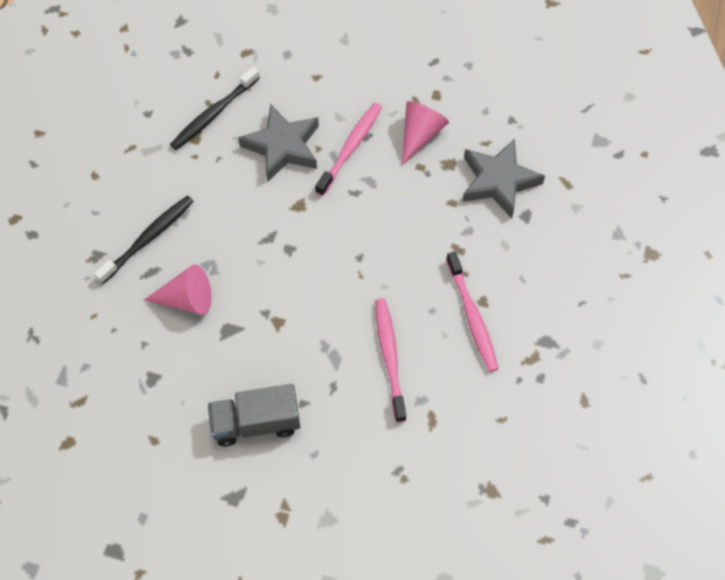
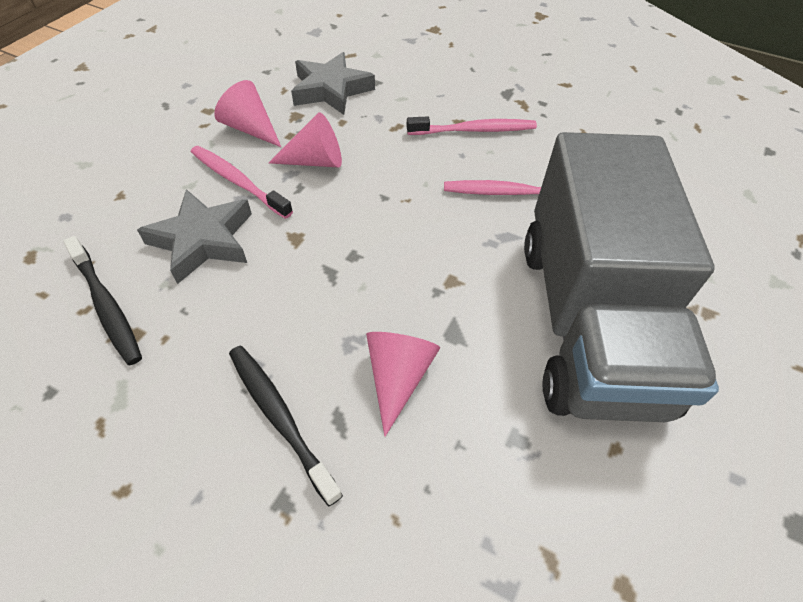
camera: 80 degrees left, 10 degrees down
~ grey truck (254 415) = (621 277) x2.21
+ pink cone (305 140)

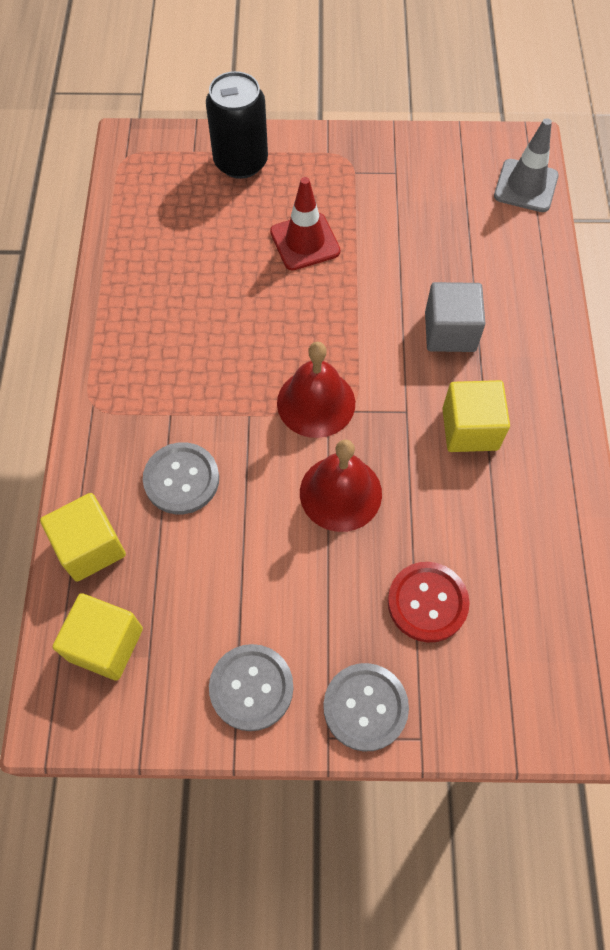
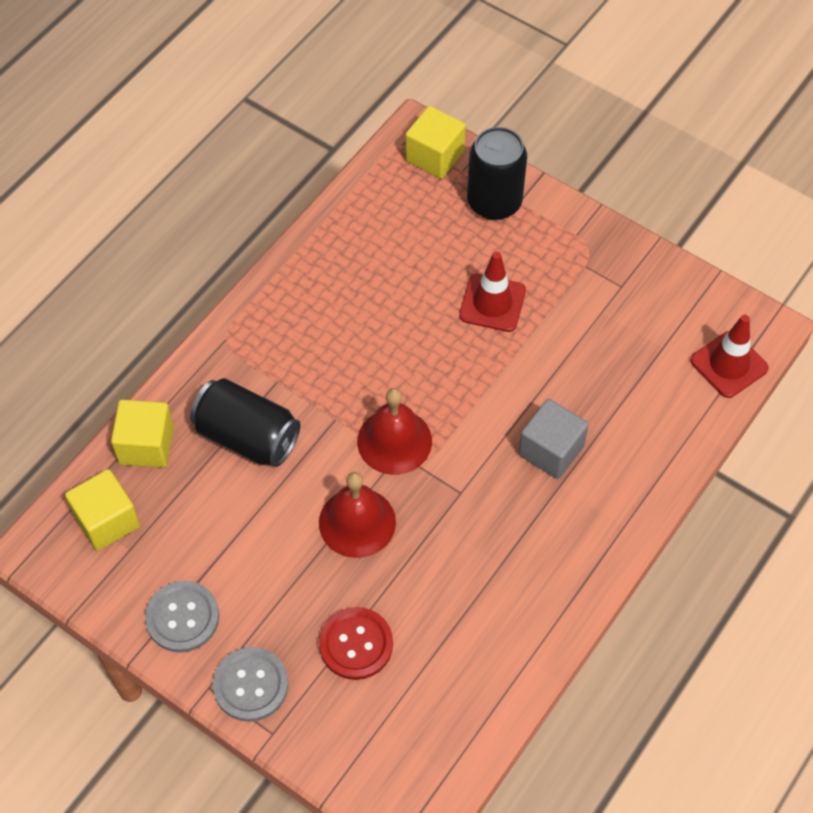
camera: 35 degrees right, 5 degrees down
~ grey button (181 478) to black can (245 422)
~ yellow cube (476 416) to (436 142)
~ grey traffic cone (526 165) to red traffic cone (729 356)

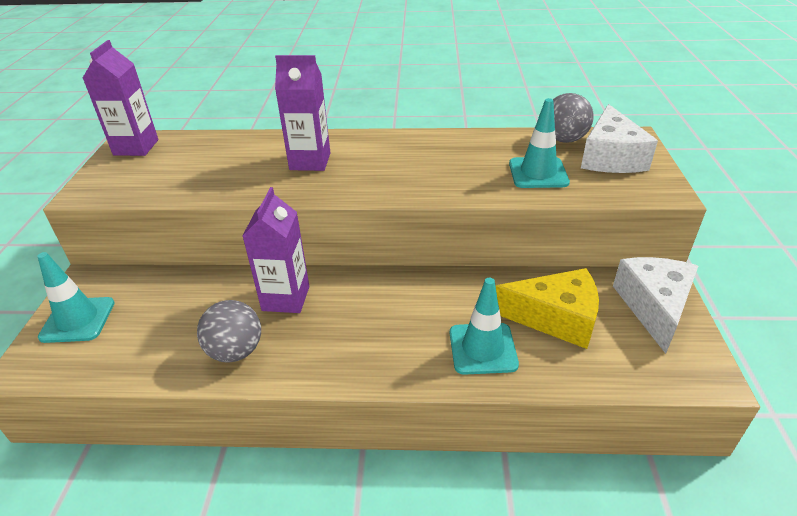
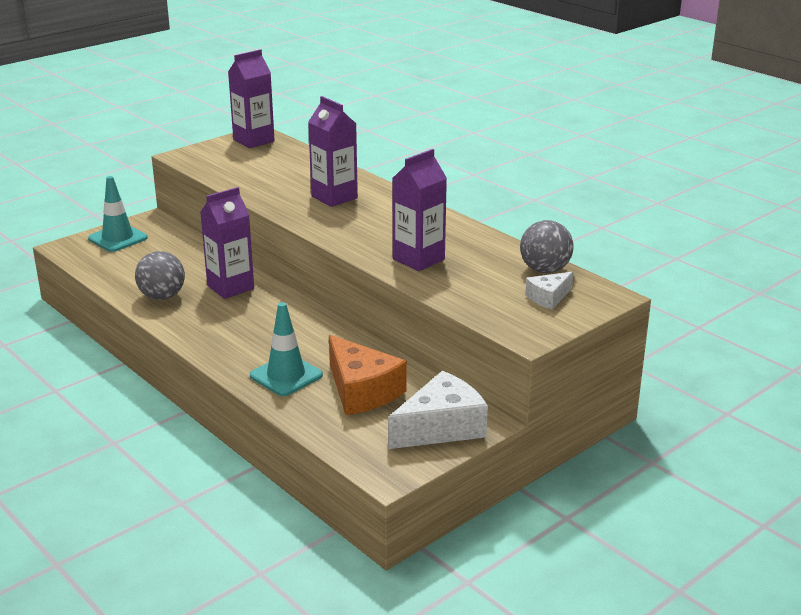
camera: 45 degrees right, 10 degrees down
~ yellow cheese (547 308) to orange cheese (368 375)
- turquoise traffic cone (539 143)
~ white cheese (619 138) = (549 291) x0.54
+ purple carton (419 210)

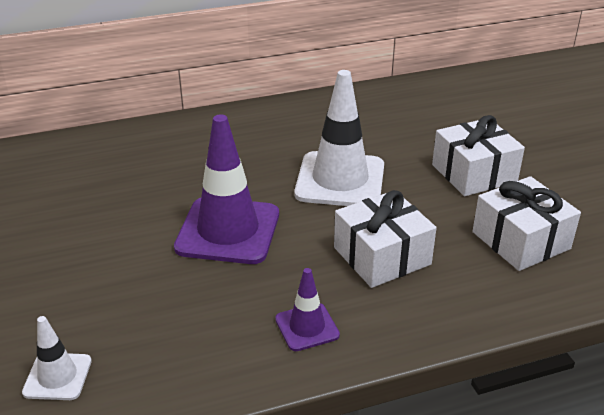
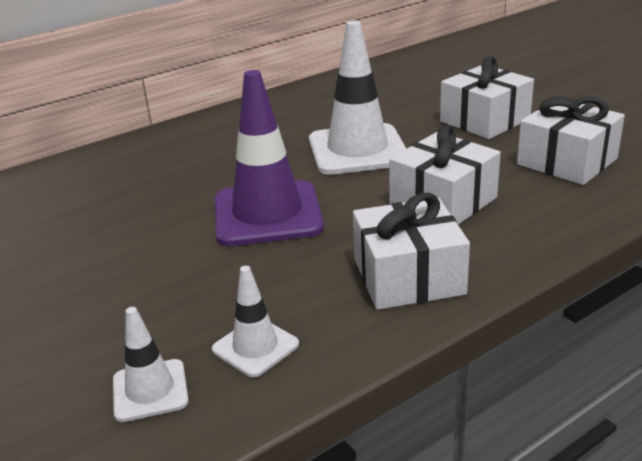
camera: 15 degrees left, 5 degrees down
~ purple traffic cone (307 309) to white gift (411 251)
+ white traffic cone (255 321)

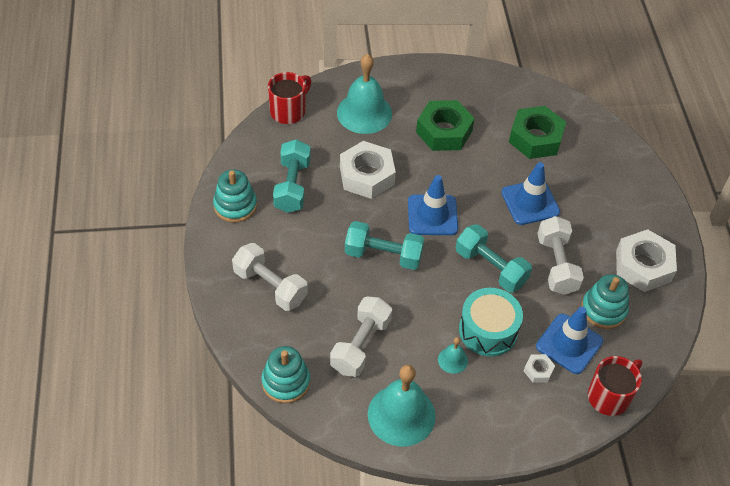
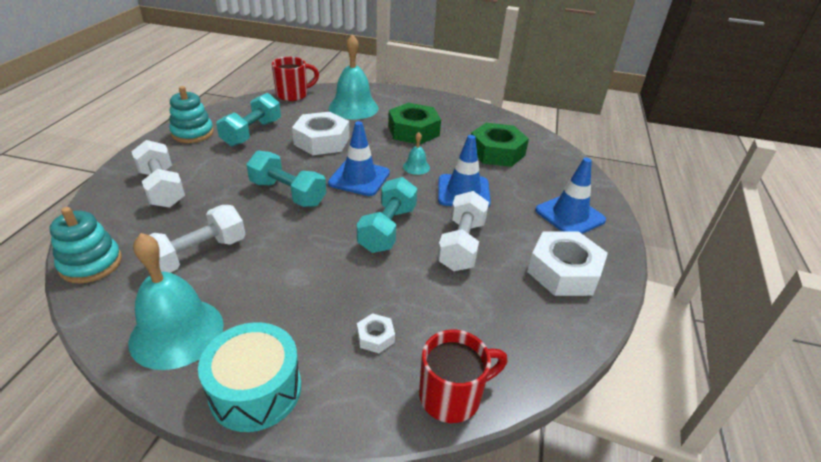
camera: 20 degrees right, 15 degrees down
~ turquoise bell (453 355) to (416 153)
~ turquoise dumbbell (494 258) = (387 215) 45 degrees clockwise
~ turquoise drum (491 322) to (249 377)
~ blue traffic cone (569 340) to (570 196)
- turquoise stacking toy (605 301)

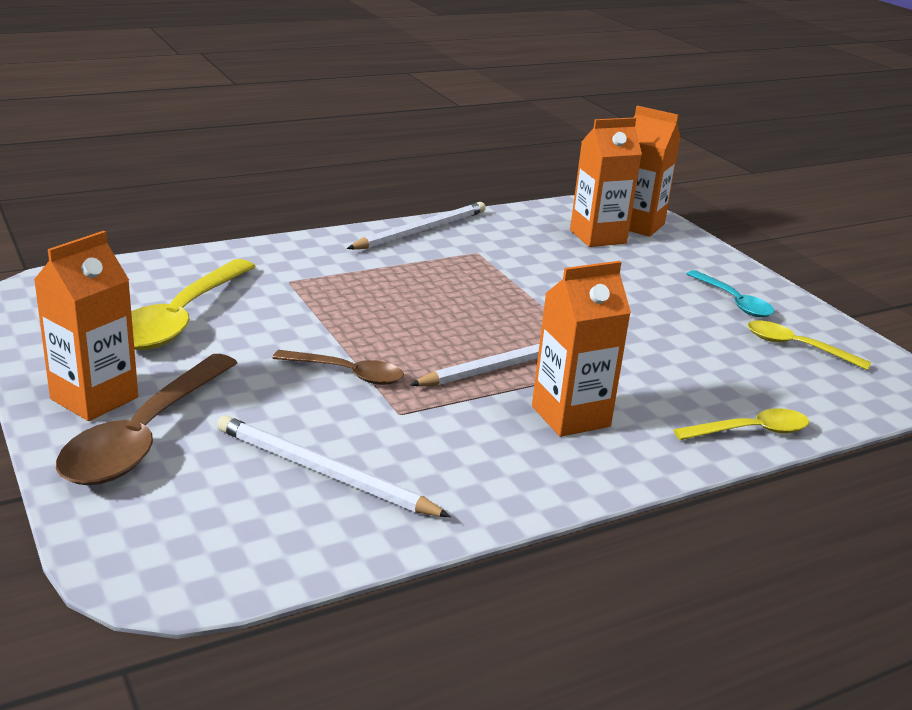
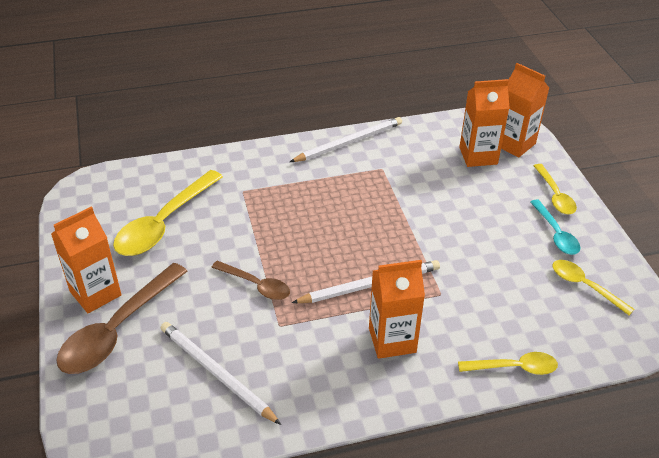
camera: 15 degrees right, 15 degrees up
+ yellow spoon (555 189)

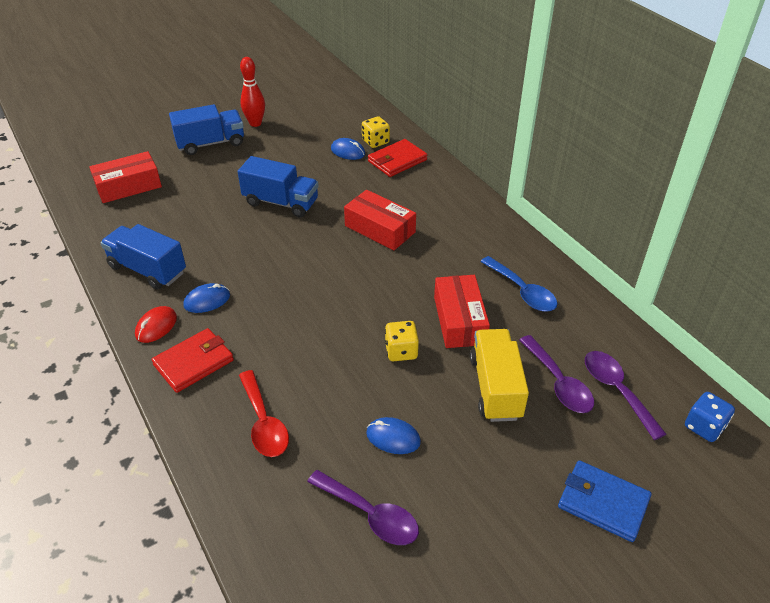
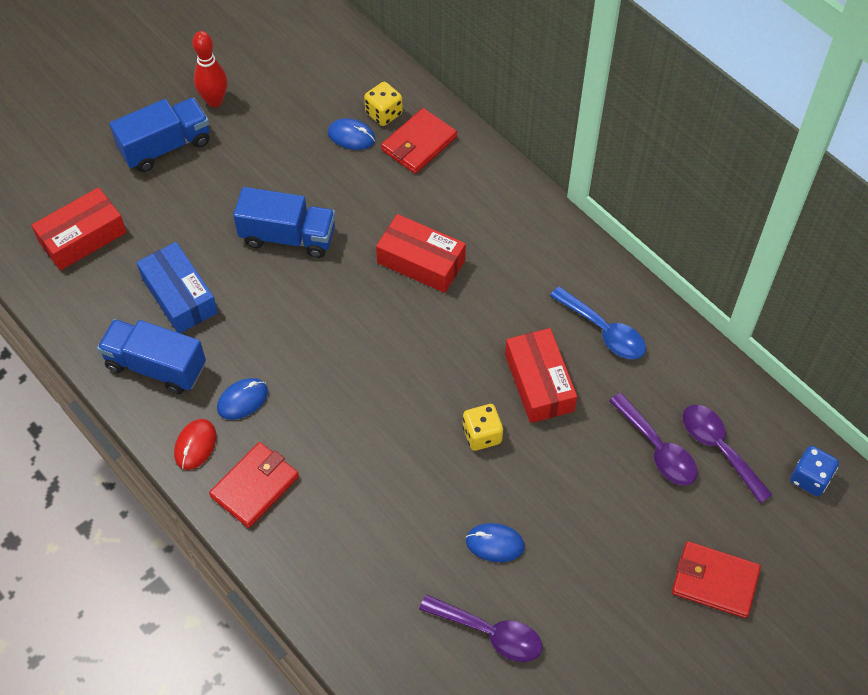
camera: 10 degrees left, 15 degrees up
- red spoon (264 413)
- yellow truck (499 375)
~ blue wallet (604 501) to red wallet (716 579)
+ blue box (177 287)

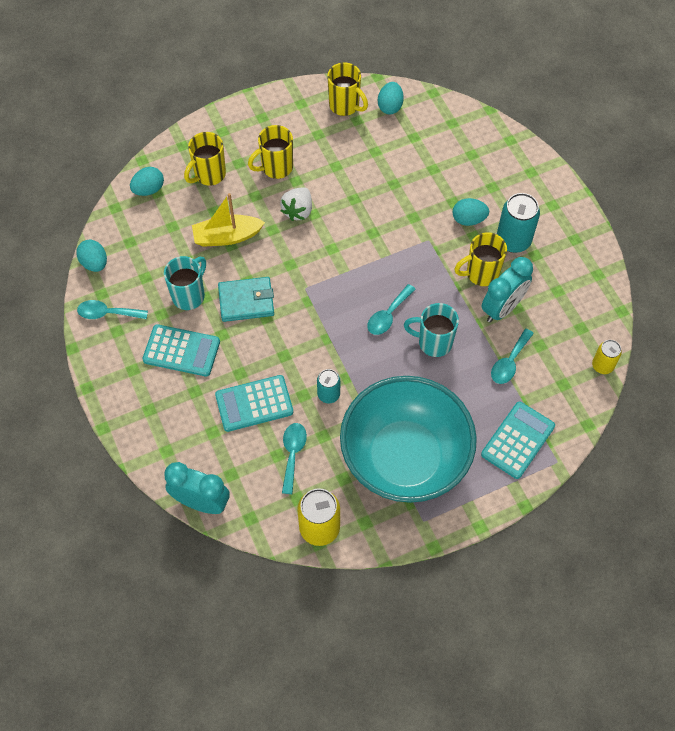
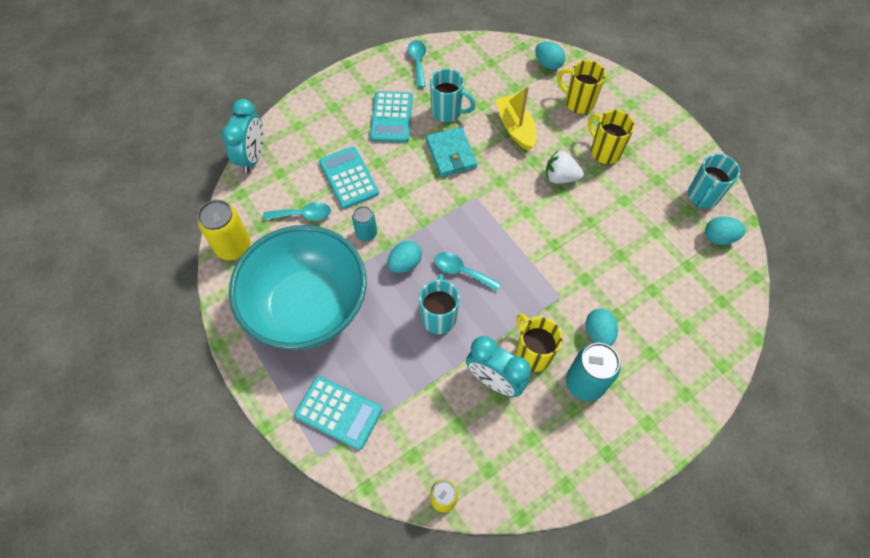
camera: 80 degrees right, 0 degrees up
~ turquoise egg (91 256) to (404 257)
~ yellow mug (347 89) to turquoise mug (714 181)
- turquoise spoon (512 356)

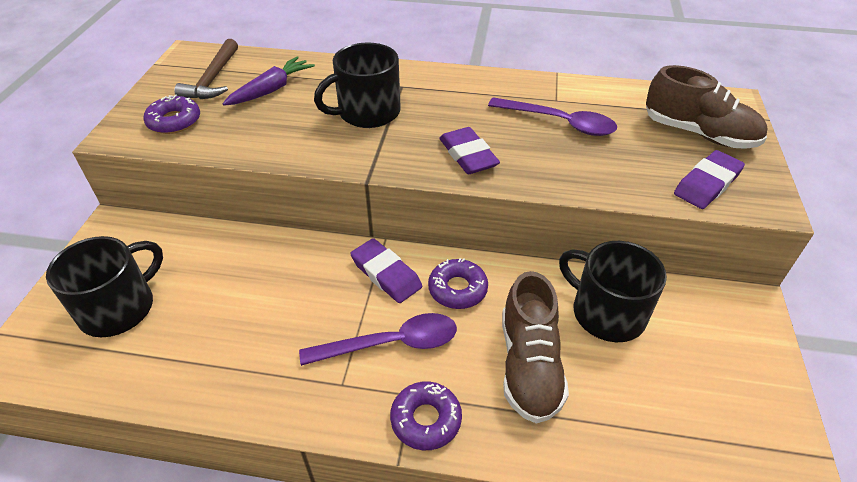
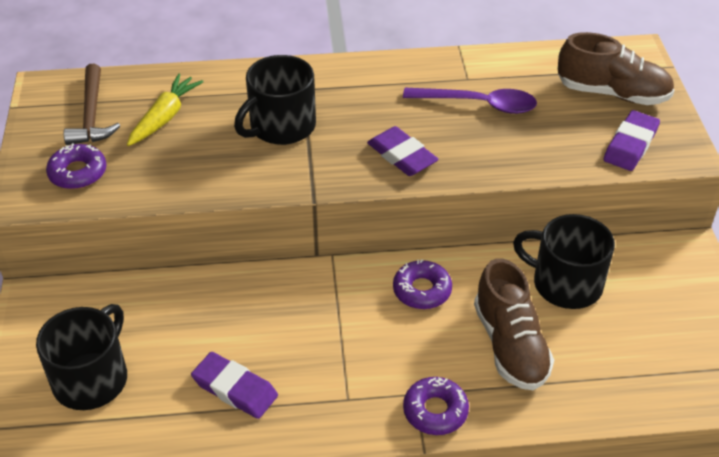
camera: 15 degrees left, 0 degrees up
~ purple carrot (268 81) to yellow carrot (165 109)
- purple spoon (378 339)
~ purple eraser (386 270) to (234 385)

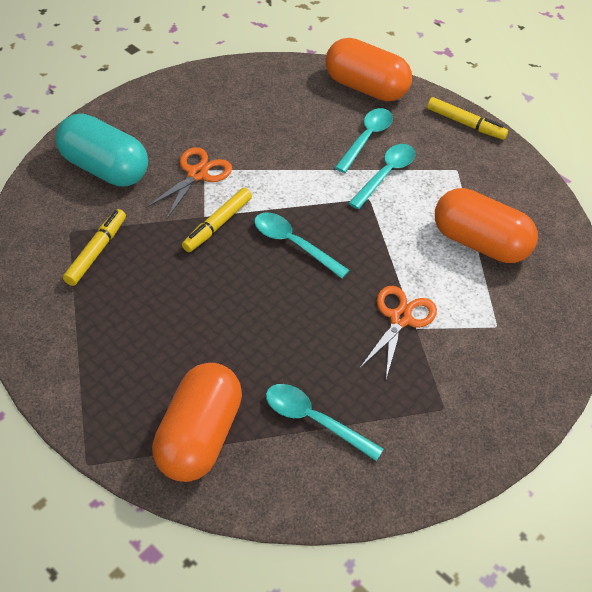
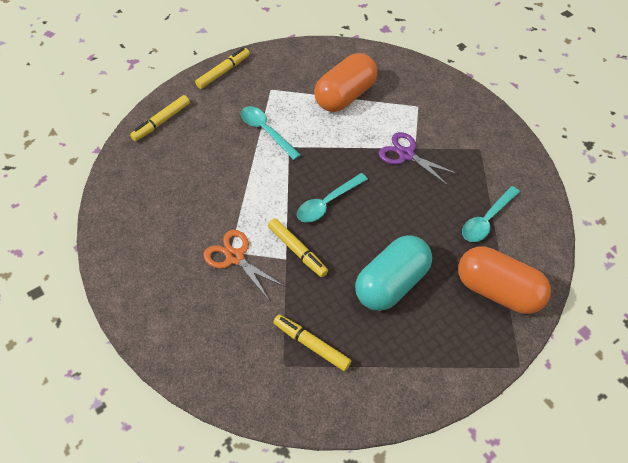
camera: 75 degrees left, 5 degrees up
~ turquoise capsule (102 150) to (393 273)
~ orange capsule (369 69) to yellow marker (160 118)
- turquoise spoon (364 140)
~ orange scissors (398 332) to purple scissors (418 159)

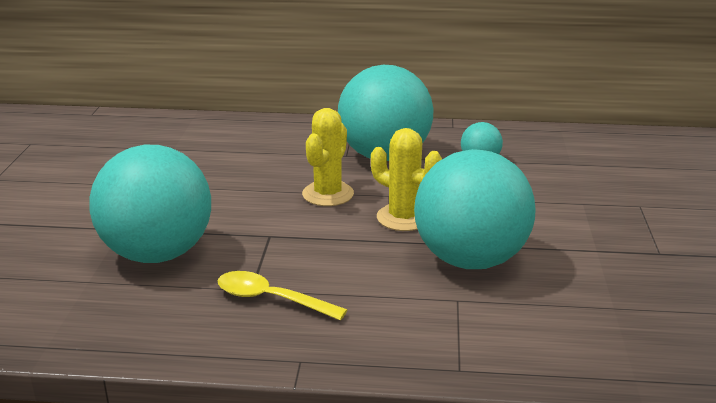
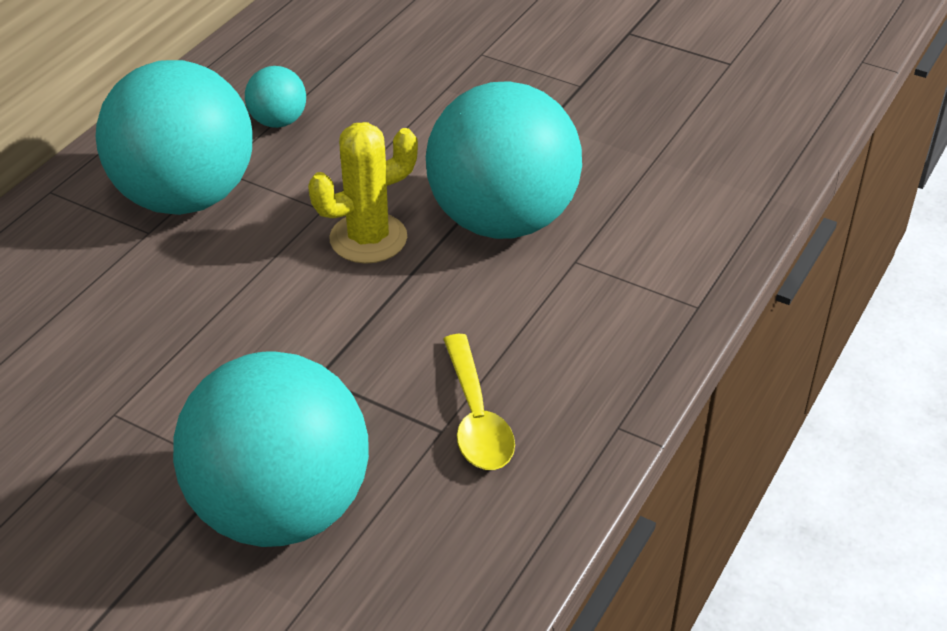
camera: 65 degrees left, 15 degrees up
~ yellow spoon (282 296) = (479 402) 60 degrees counterclockwise
- yellow cactus (328 157)

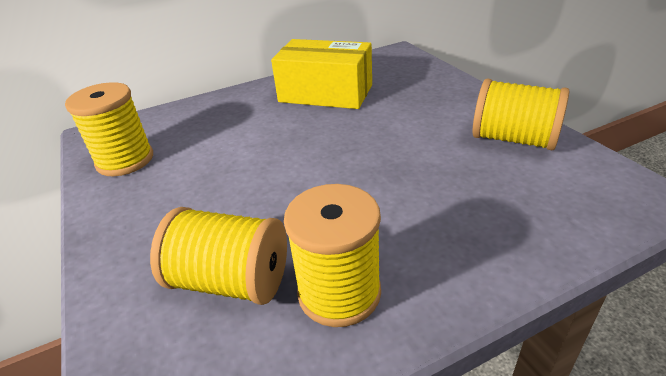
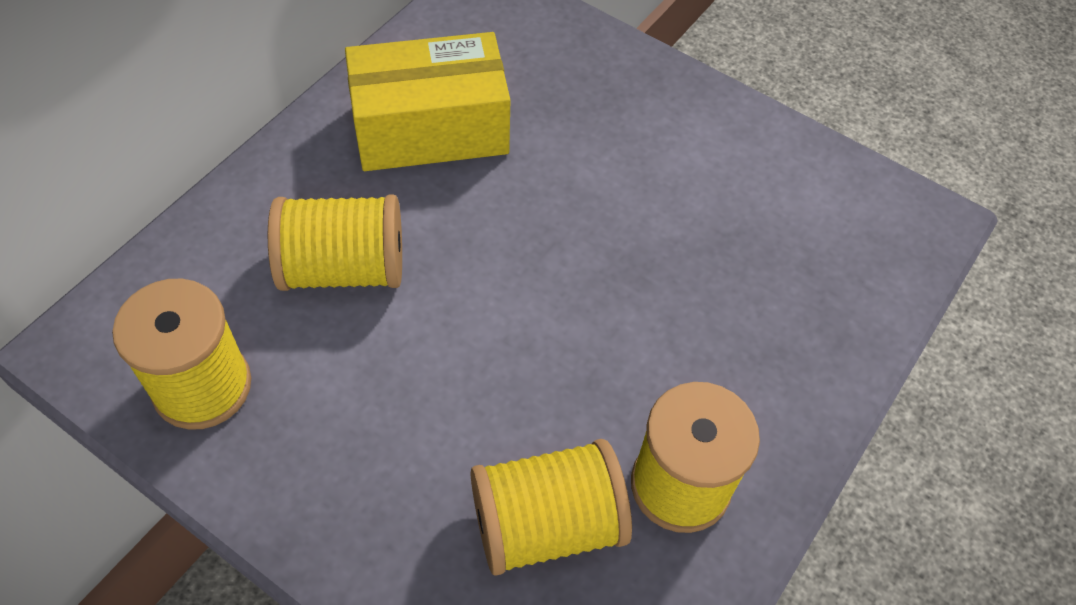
camera: 35 degrees left, 20 degrees up
~ yellow spool (520 114) to (335 243)

